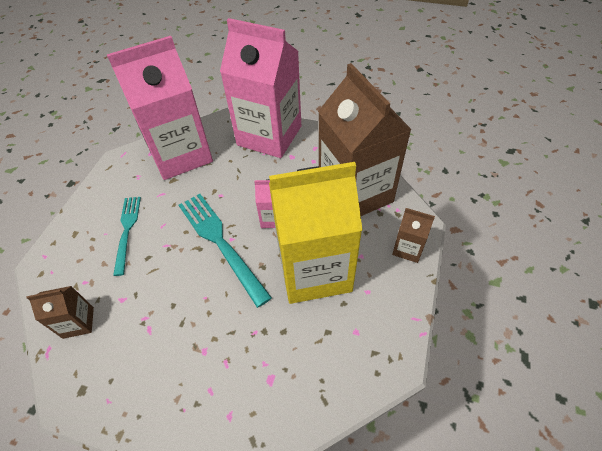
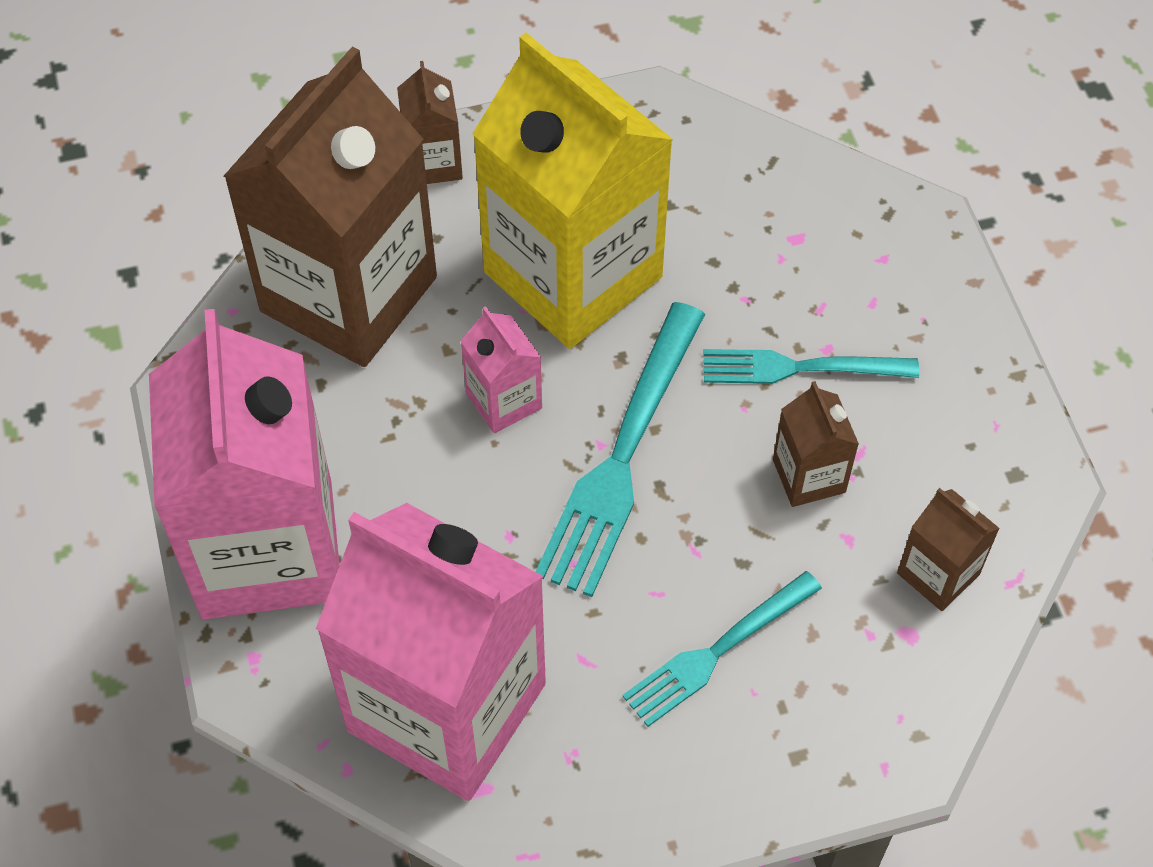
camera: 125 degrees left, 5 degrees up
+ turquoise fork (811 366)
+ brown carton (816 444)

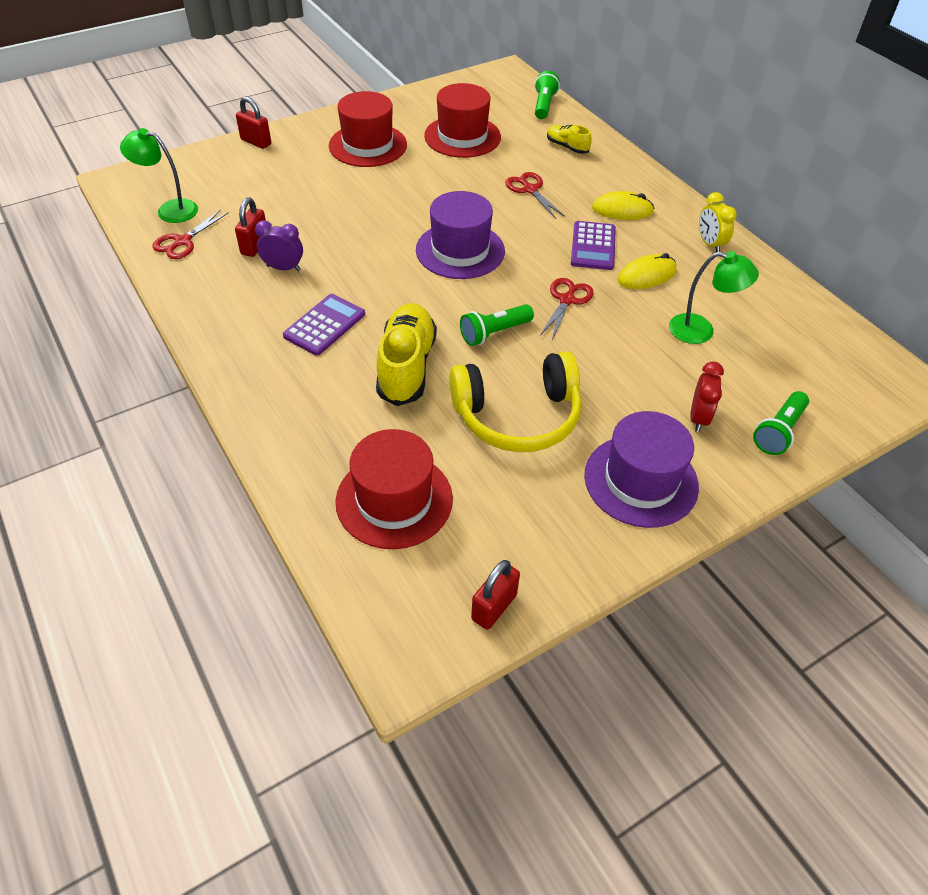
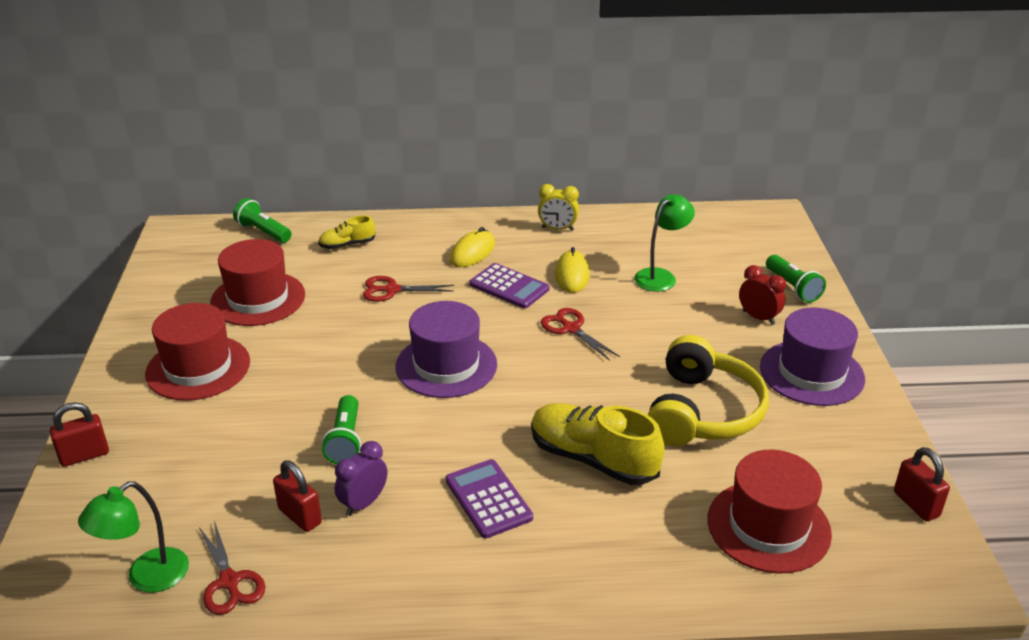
camera: 60 degrees left, 15 degrees down
~ green flashlight (497 325) to (341 429)

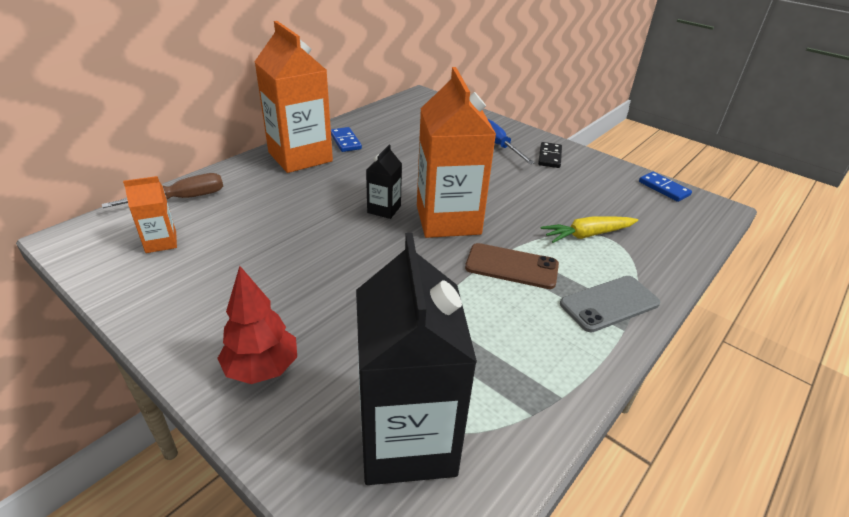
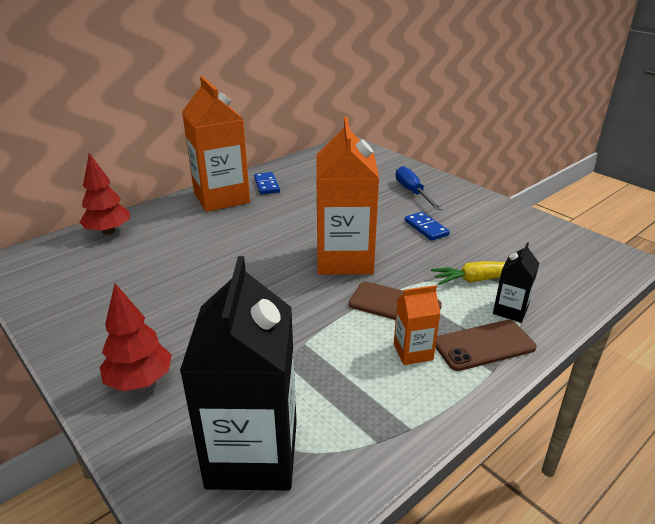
camera: 10 degrees right, 5 degrees down
~ brown screwdriver (162 190) to red tree (105 194)
~ orange carton (150 214) to (417 325)
~ black carton (384 182) to (516 282)
- black domino (550 155)
~ grey phone (610 304) to brown phone (485 345)
~ blue domino (665 187) to (427 226)

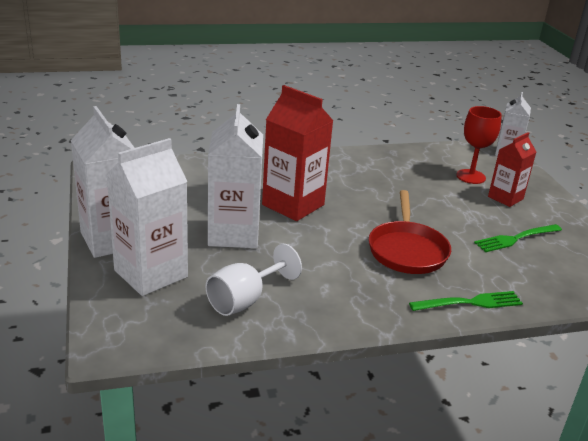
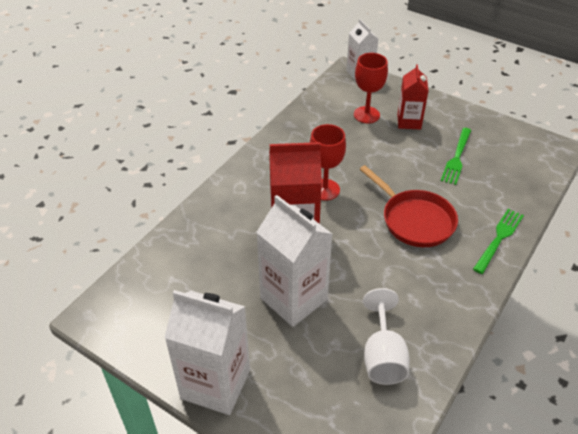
camera: 40 degrees left, 15 degrees up
- white carton (147 217)
+ red goblet (328 162)

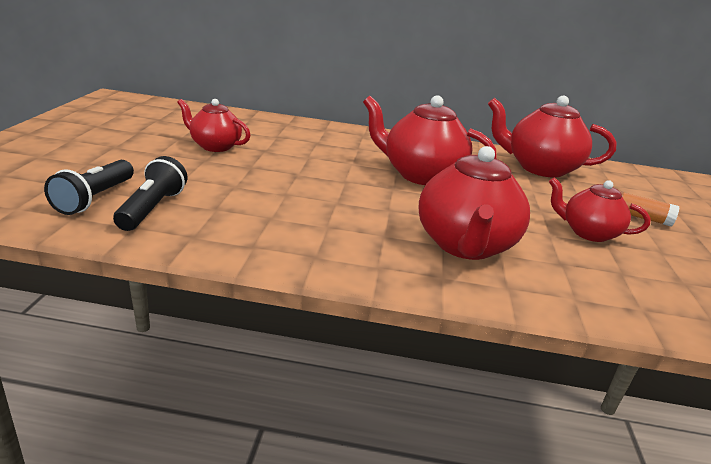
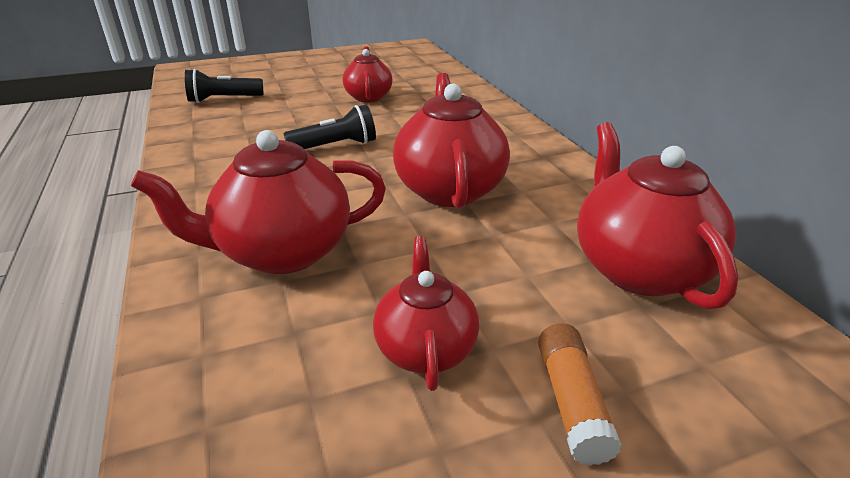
camera: 65 degrees right, 5 degrees up
~ black flashlight (150 193) to (330 126)

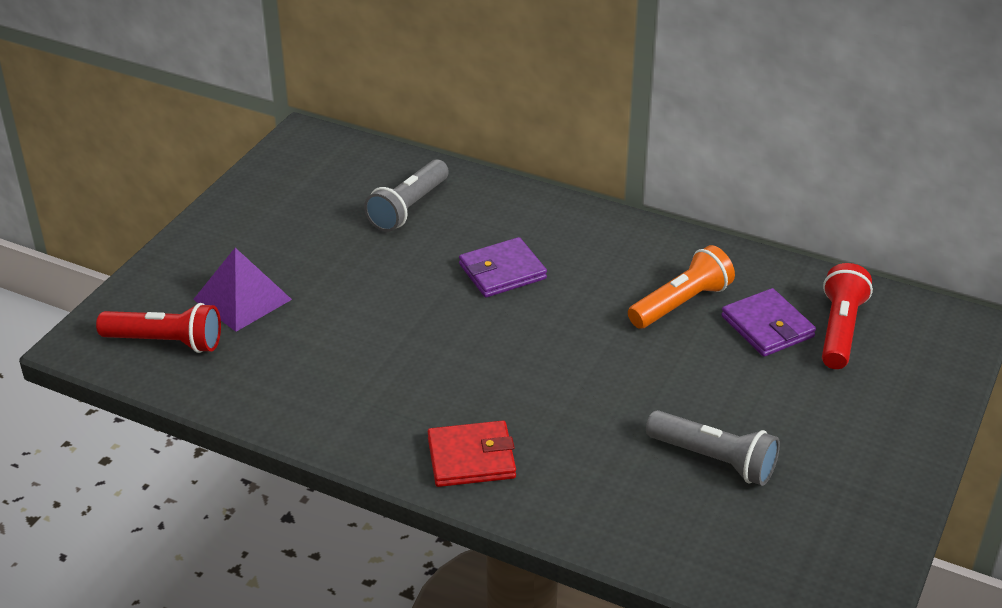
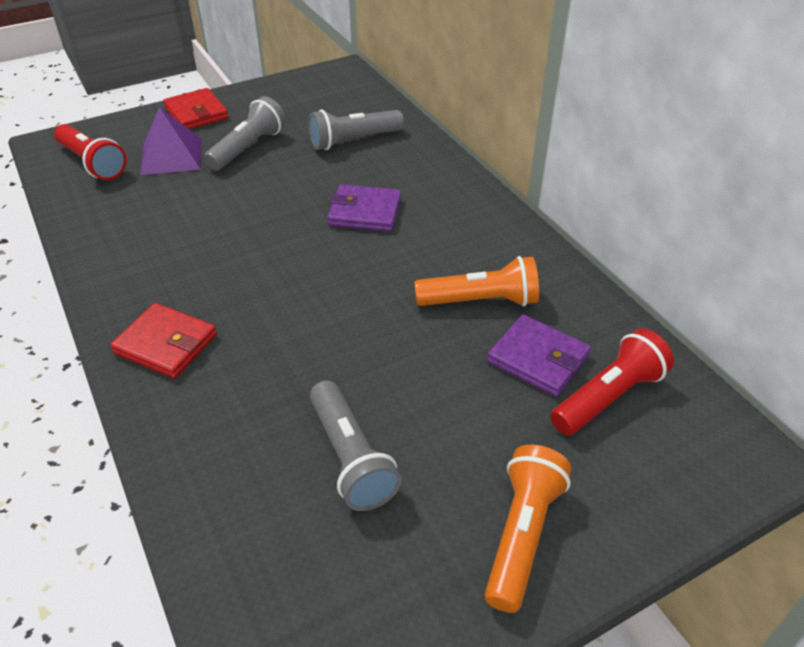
camera: 35 degrees right, 5 degrees up
~ purple wallet (768 322) = (539 356) 60 degrees counterclockwise
+ red wallet (196 108)
+ grey flashlight (245 133)
+ orange flashlight (528 529)

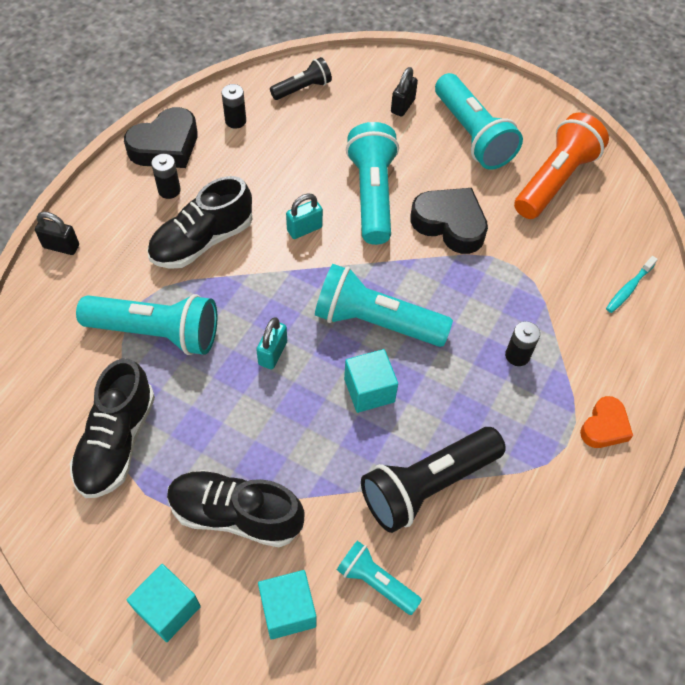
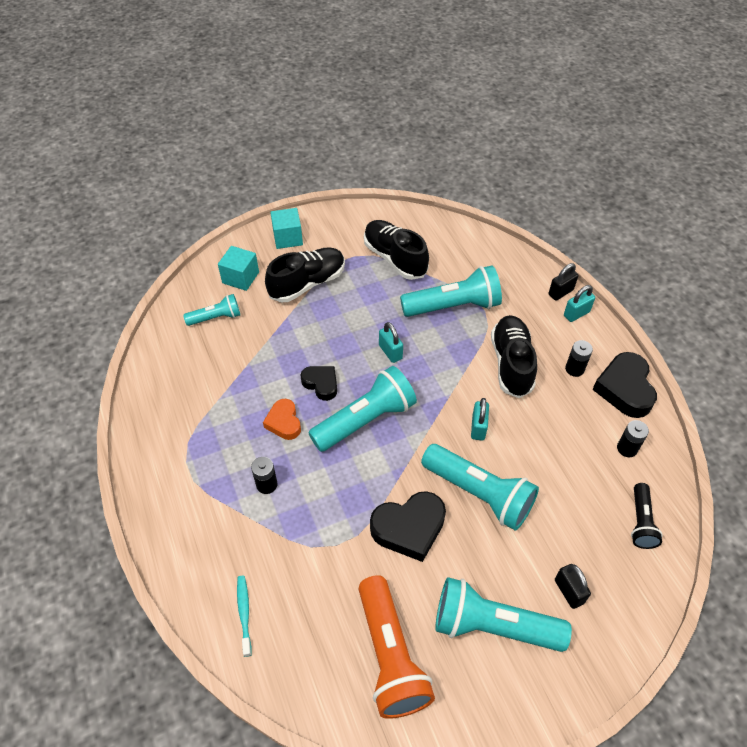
camera: 130 degrees right, 5 degrees down
~ turquoise flashlight (146 324) = (451 291) 150 degrees counterclockwise
~ turquoise cube (371 381) to black heart (318 383)
- black flashlight (433 480)
~ orange heart (606 422) to (282 419)
+ turquoise padlock (579 303)

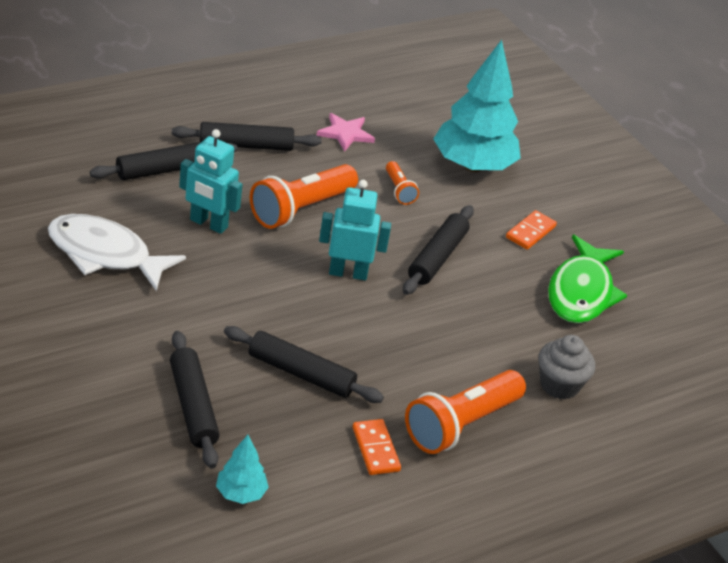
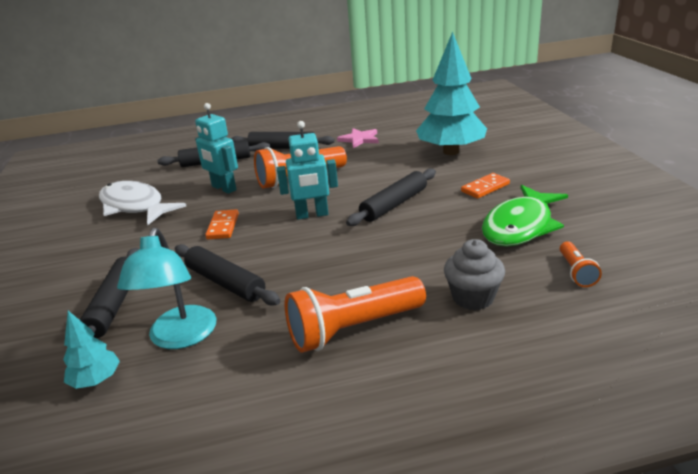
camera: 25 degrees right, 10 degrees down
~ turquoise robot (355 230) = (307 170) 150 degrees clockwise
~ orange domino (377 447) to (222 224)
~ orange flashlight (402 183) to (581 264)
+ turquoise lamp (166 288)

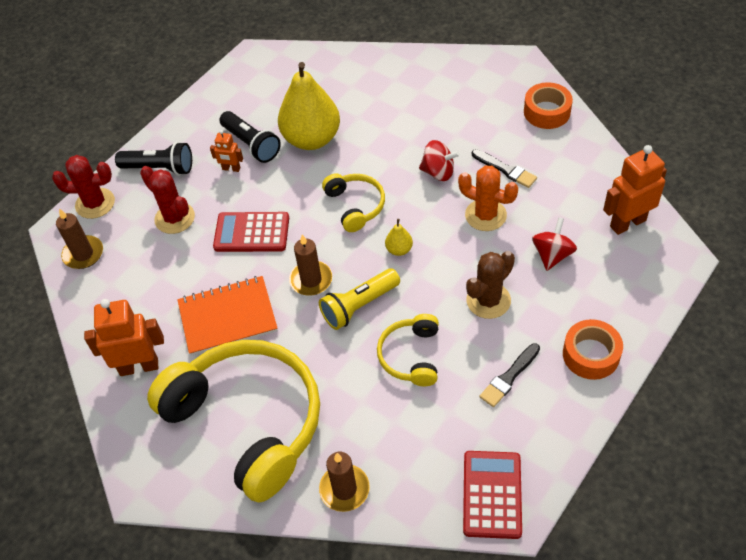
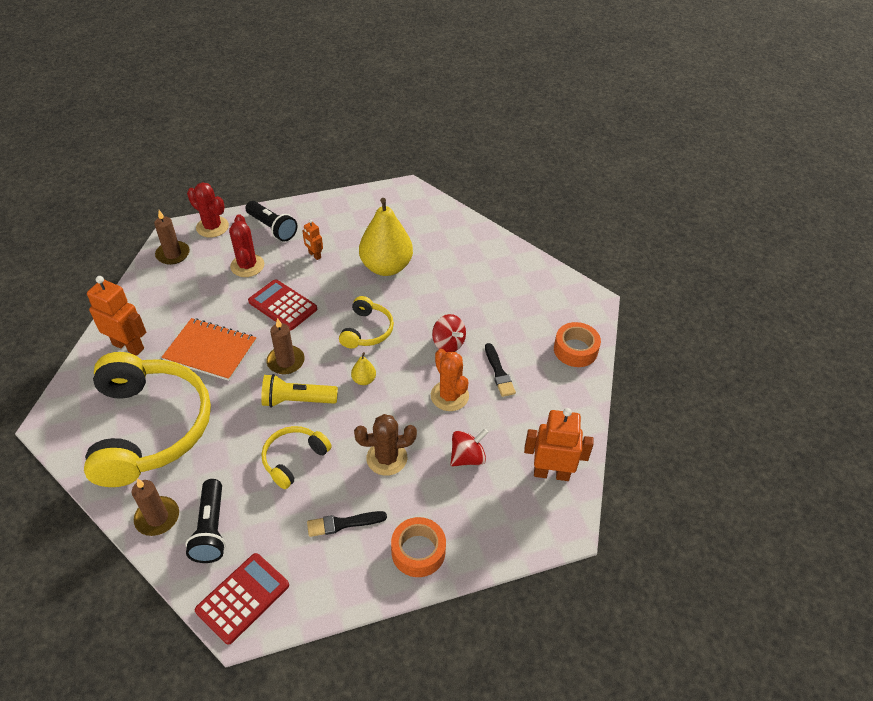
camera: 30 degrees right, 5 degrees down
~ black flashlight (250 137) to (205 521)

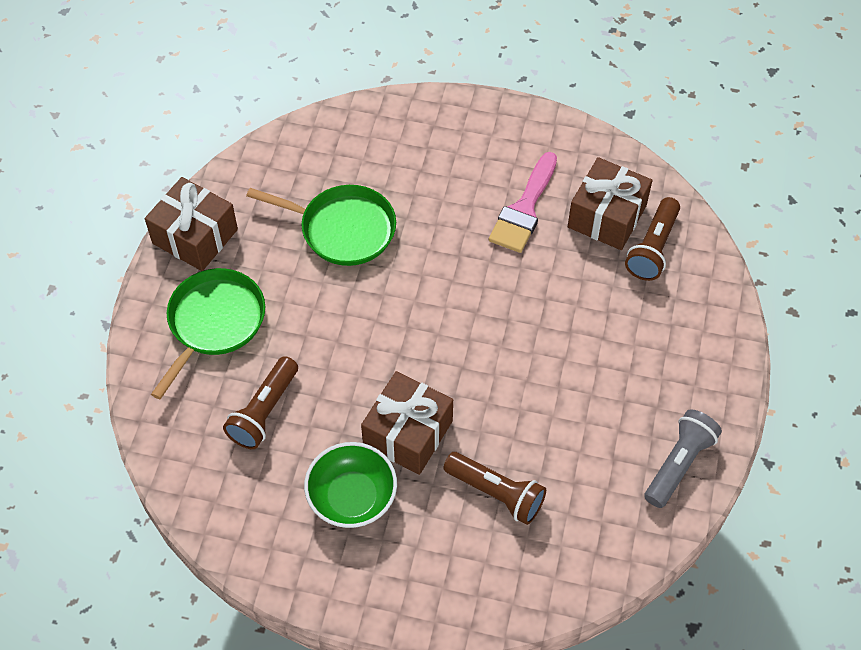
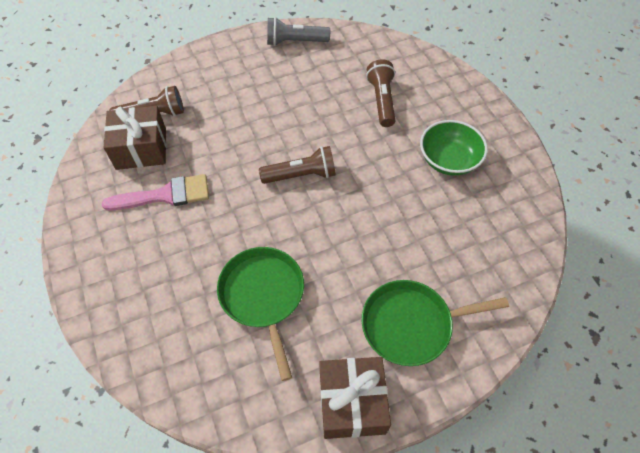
camera: 125 degrees left, 0 degrees up
~ brown flashlight (260 402) to (297 165)
- brown gift (407 423)

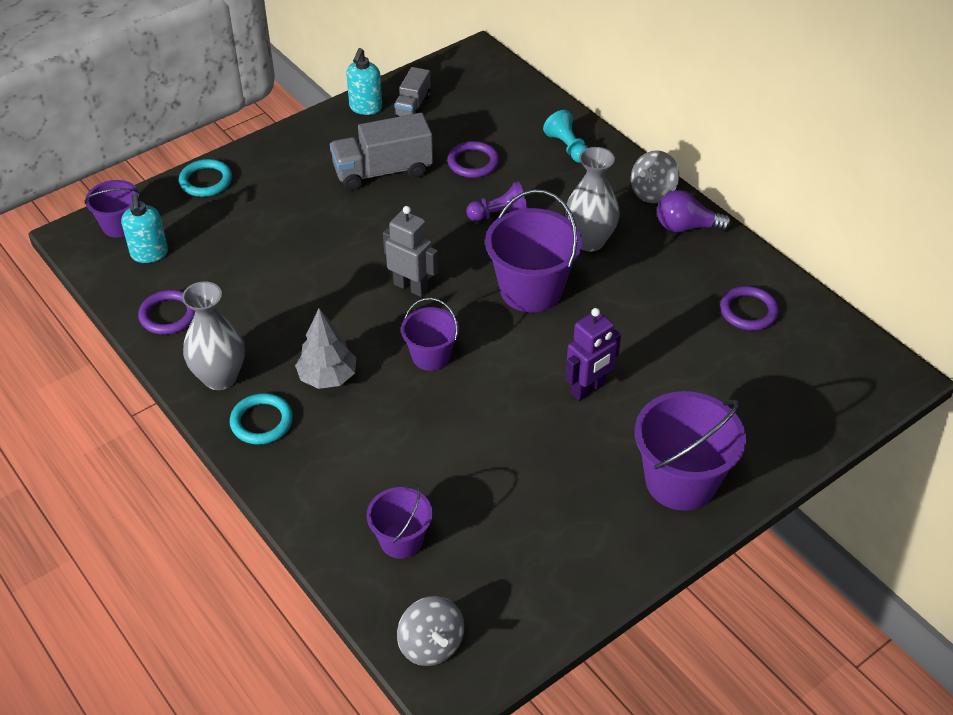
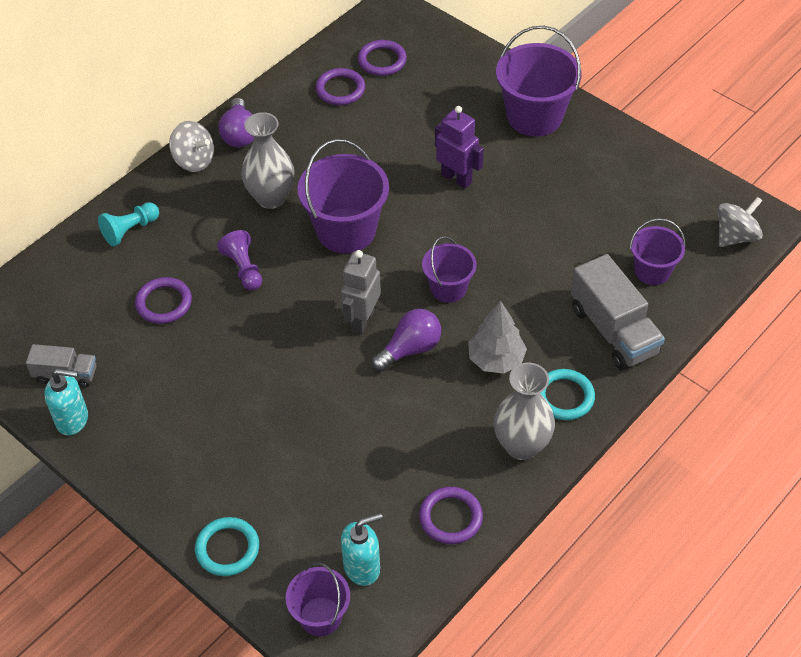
camera: 100 degrees left, 5 degrees up
~ grey truck (381 152) to (618 312)
+ purple ring (382 58)
+ purple light bulb (406 340)

